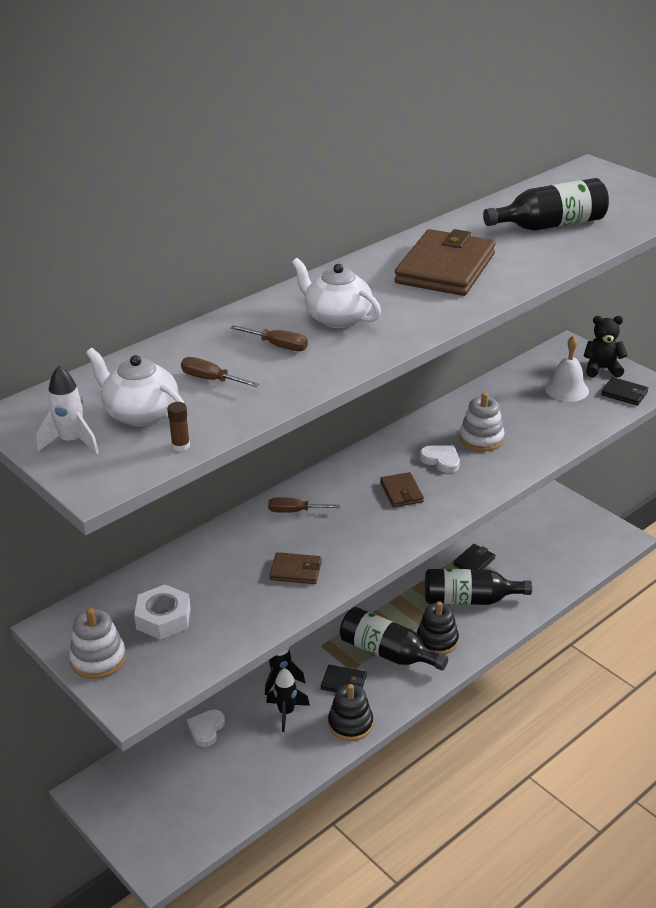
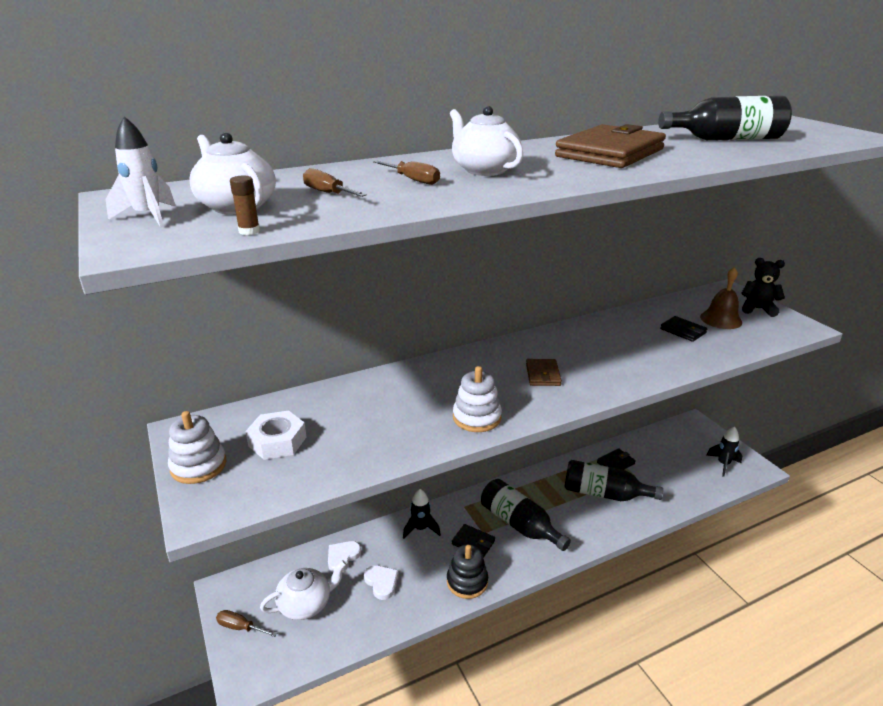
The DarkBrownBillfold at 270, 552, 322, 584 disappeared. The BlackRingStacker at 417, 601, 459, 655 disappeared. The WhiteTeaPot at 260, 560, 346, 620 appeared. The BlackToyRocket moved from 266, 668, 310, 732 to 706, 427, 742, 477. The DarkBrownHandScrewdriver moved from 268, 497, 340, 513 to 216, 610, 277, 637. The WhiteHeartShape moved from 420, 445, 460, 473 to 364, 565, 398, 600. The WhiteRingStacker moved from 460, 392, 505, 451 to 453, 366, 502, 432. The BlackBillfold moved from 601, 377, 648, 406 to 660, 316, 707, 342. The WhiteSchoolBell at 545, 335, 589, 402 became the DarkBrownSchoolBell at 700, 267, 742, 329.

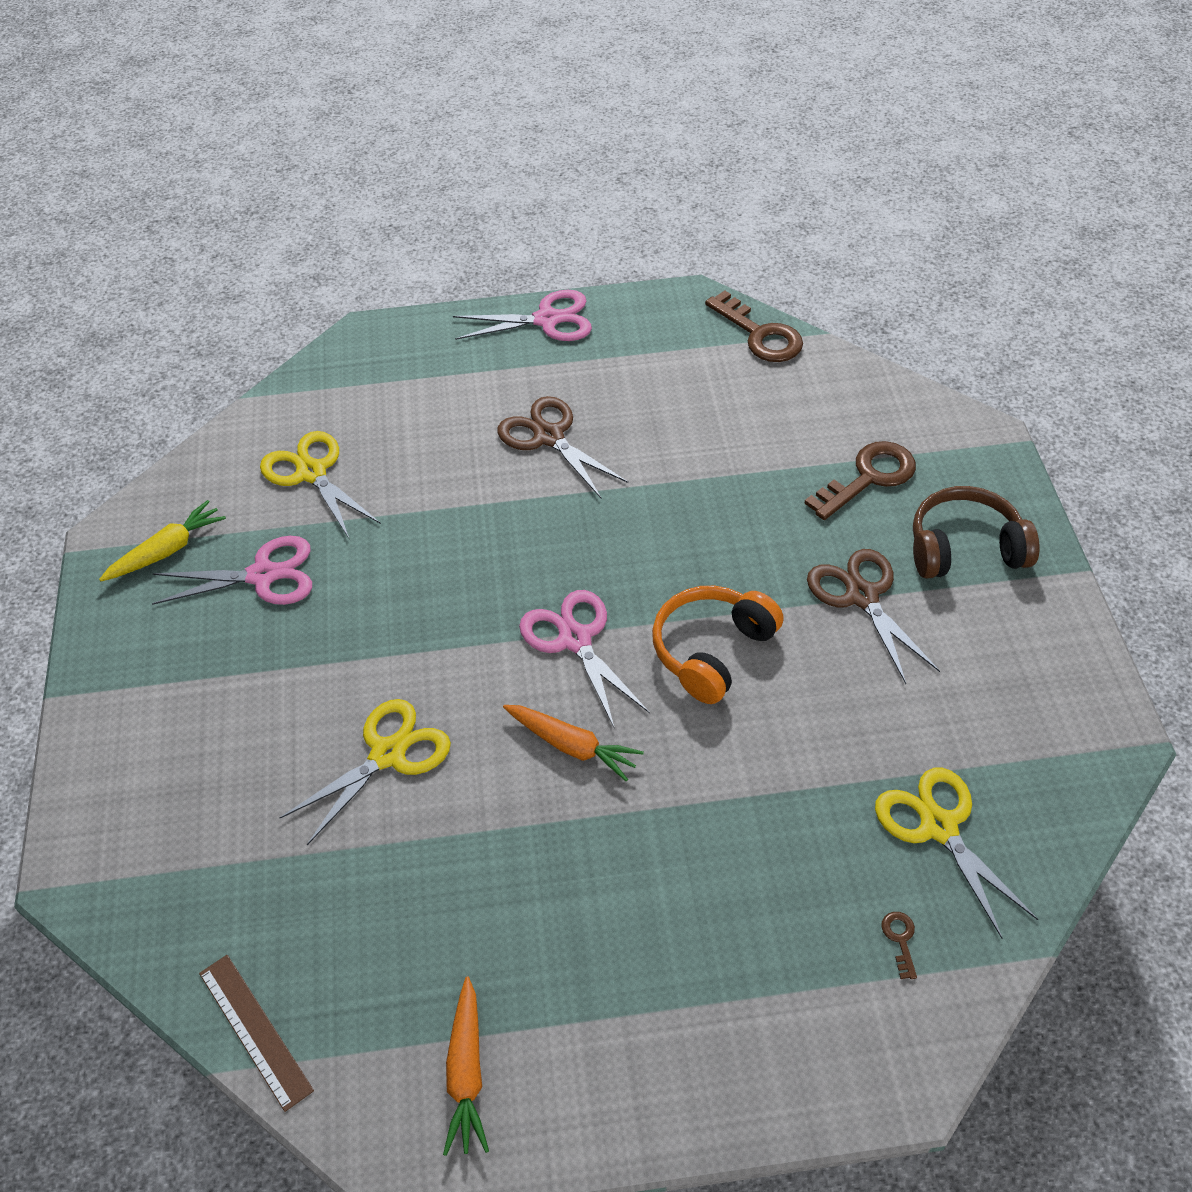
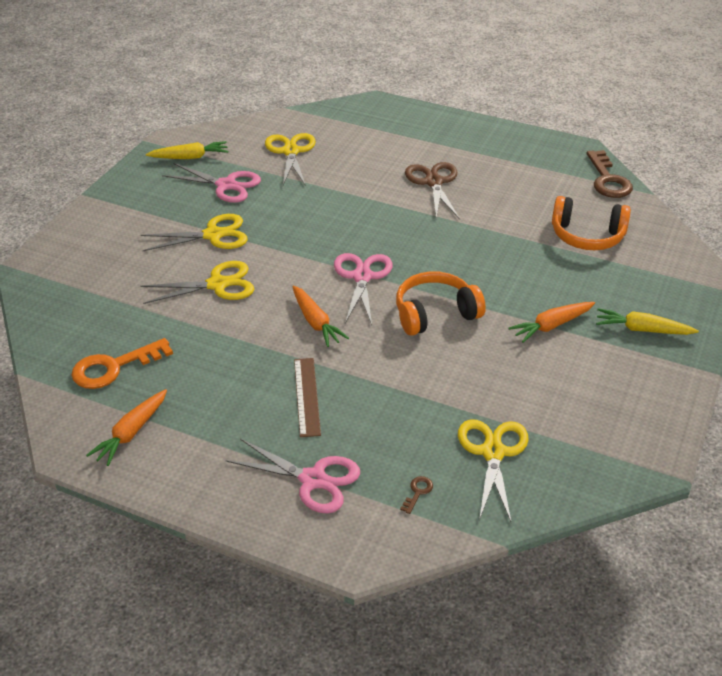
The DarkBrownLatchkey at 804, 441, 916, 520 disappeared. The BrightOrangeLatchkey at 71, 338, 173, 389 appeared. The GoldenShears at 141, 214, 248, 251 appeared. The BrightOrangeHeadphones at 552, 196, 631, 250 appeared. The DarkBrownStraightedge moved from 199, 955, 314, 1112 to 294, 358, 321, 437. The PinkShears moved from 453, 290, 592, 341 to 225, 439, 360, 514. The DarkBrownShears at 807, 549, 940, 684 was replaced by the BrightOrangeCarrot at 508, 302, 595, 343. The DarkBrownHeadphones at 913, 486, 1040, 579 was replaced by the GoldenCarrot at 596, 308, 699, 335.

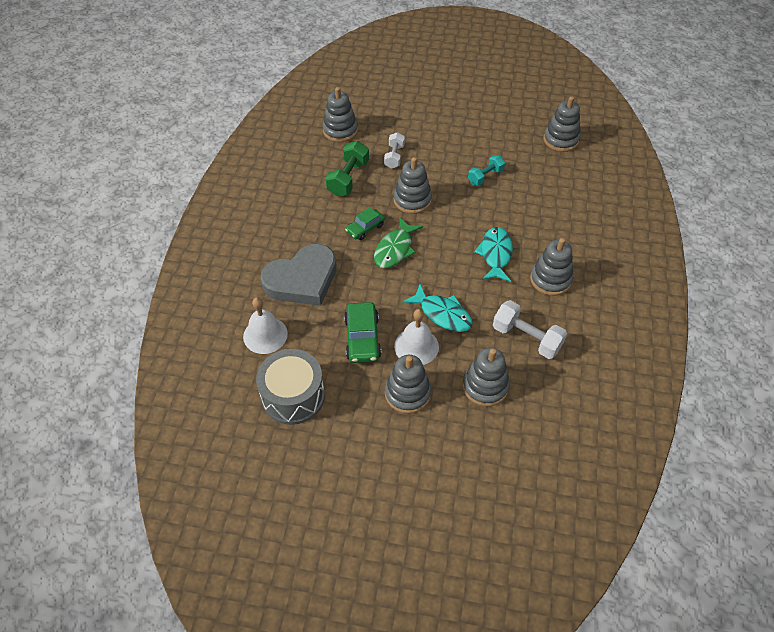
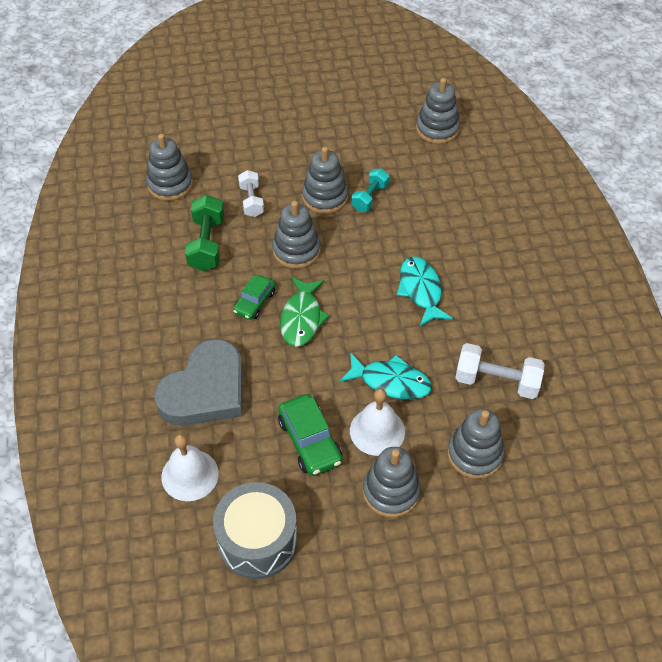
The GrayRingStacker moved from 530, 238, 573, 296 to 302, 147, 348, 214.

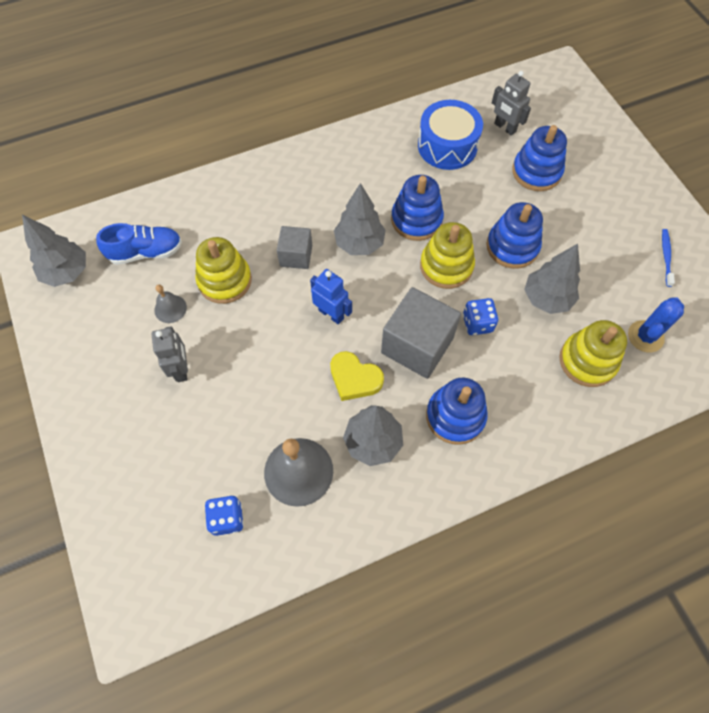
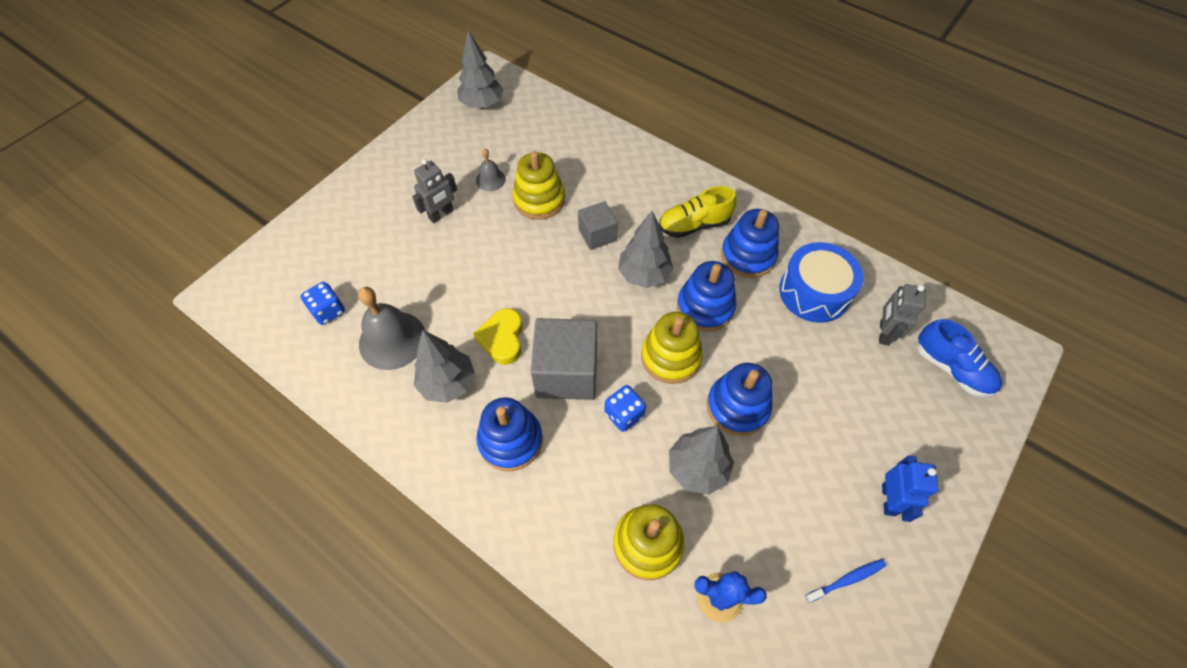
The GoldenSneaker at 659, 186, 737, 238 appeared. The CobaltSneaker moved from 96, 223, 182, 265 to 917, 319, 1002, 397. The CobaltRobotFigure moved from 310, 269, 352, 325 to 882, 455, 938, 522. The CobaltRingStacker moved from 512, 125, 567, 191 to 721, 209, 779, 278.

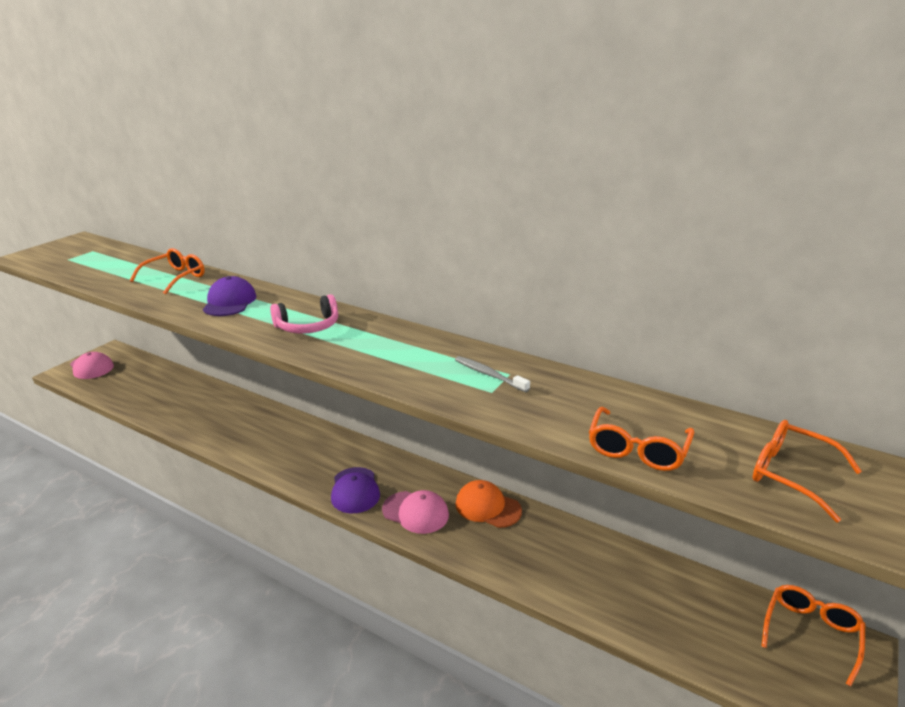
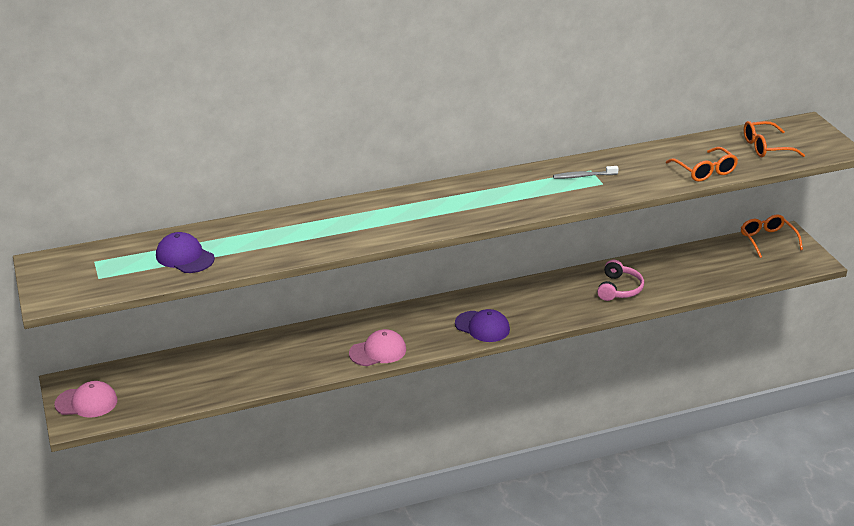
The BrightOrangeSpectacles at 130, 248, 205, 295 disappeared. The BrightOrangeBaseballCap at 455, 480, 522, 528 disappeared. The RoyalPurpleBaseballCap moved from 203, 276, 256, 316 to 156, 232, 215, 273. The PinkHeadphones moved from 270, 294, 338, 333 to 597, 260, 644, 301. The PinkBaseballCap moved from 382, 490, 449, 534 to 349, 329, 406, 366.

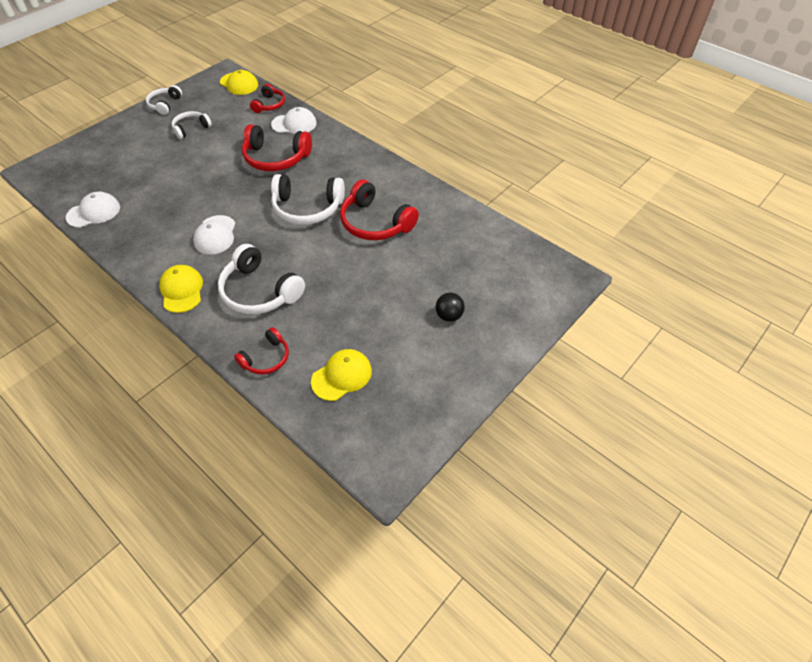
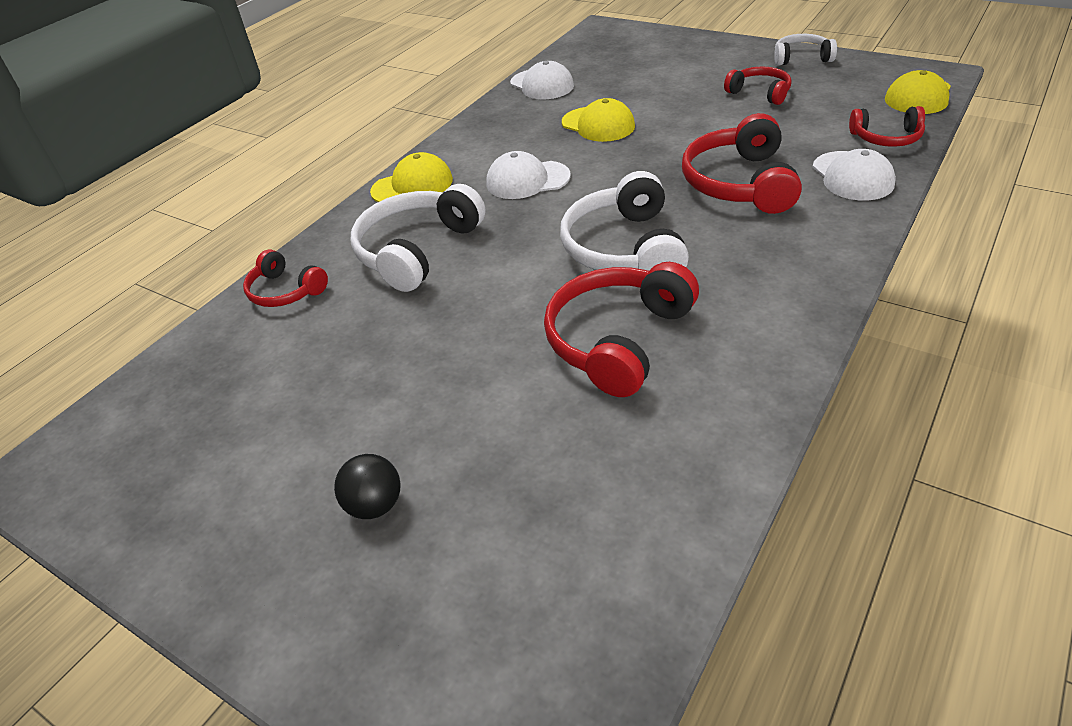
The GoldenBaseballCap moved from 311, 349, 372, 401 to 562, 98, 635, 142. The WhiteHeadphones at 171, 111, 212, 139 became the RedHeadphones at 724, 67, 792, 105.

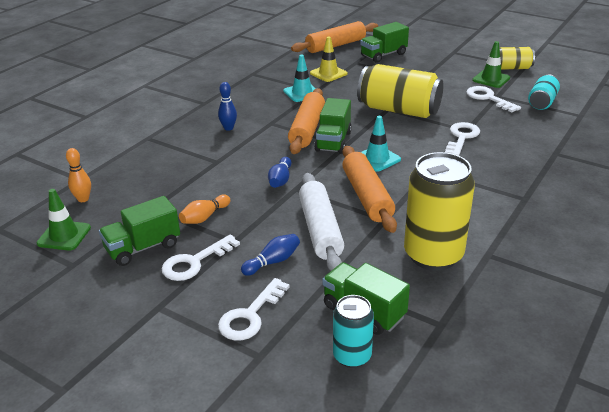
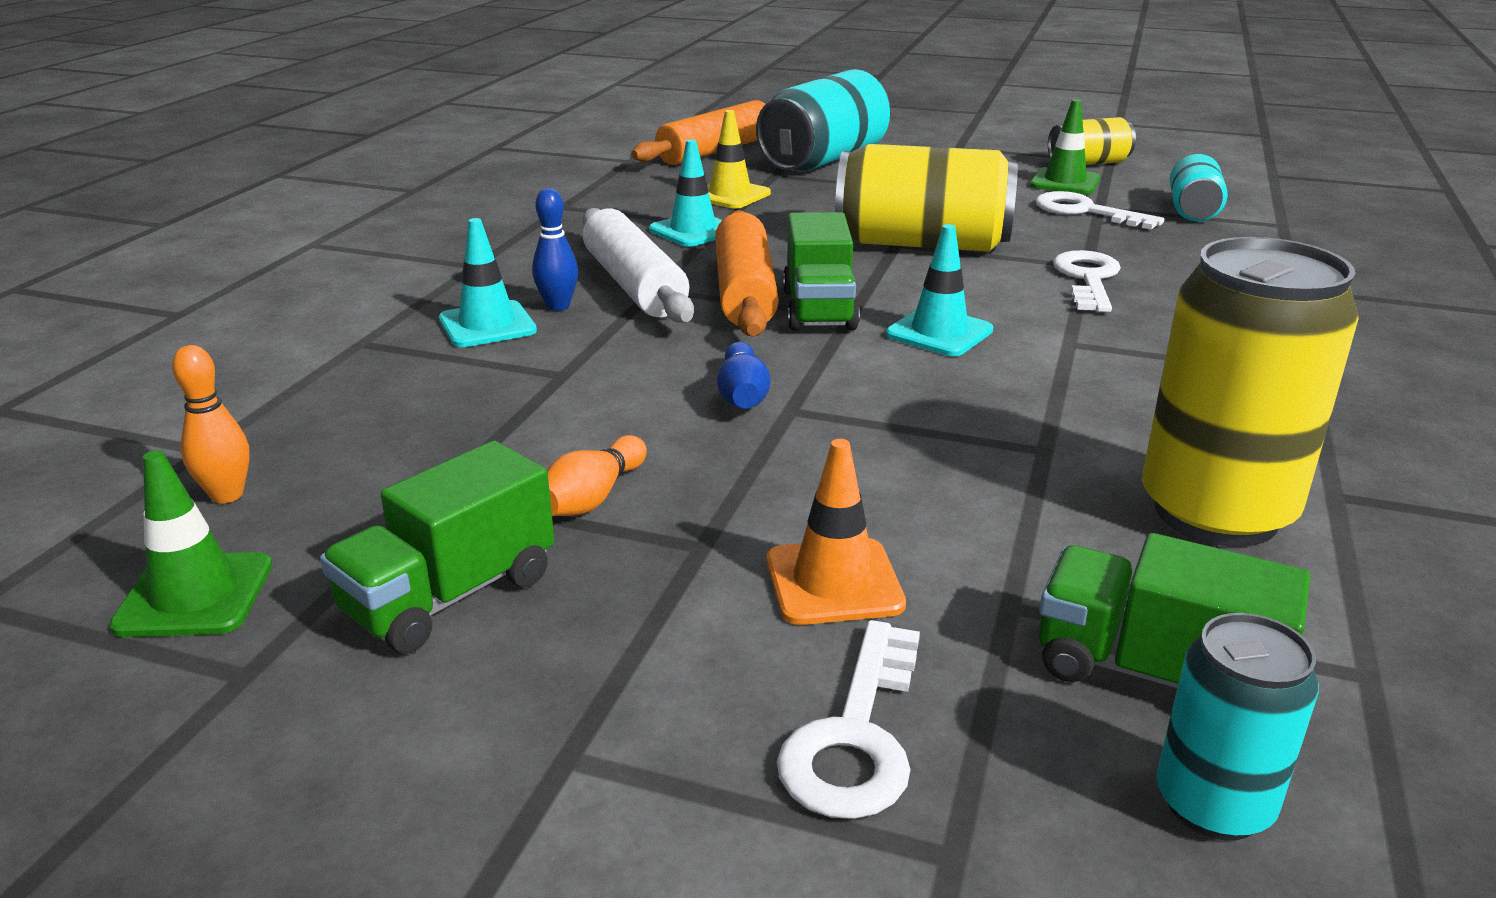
The WhiteLatchkey at 161, 234, 240, 281 disappeared. The BrightOrangePastryRoller at 342, 146, 397, 233 disappeared. The AquaRoadCone at 439, 218, 537, 347 appeared. The WhitePastryRoller moved from 299, 173, 344, 271 to 583, 208, 694, 323. The CobaltSkittle at 241, 234, 300, 276 was replaced by the BrightOrangeRoadCone at 767, 439, 906, 625. The EmeraldTruck at 360, 22, 409, 63 was replaced by the AquaTin at 756, 69, 891, 172.

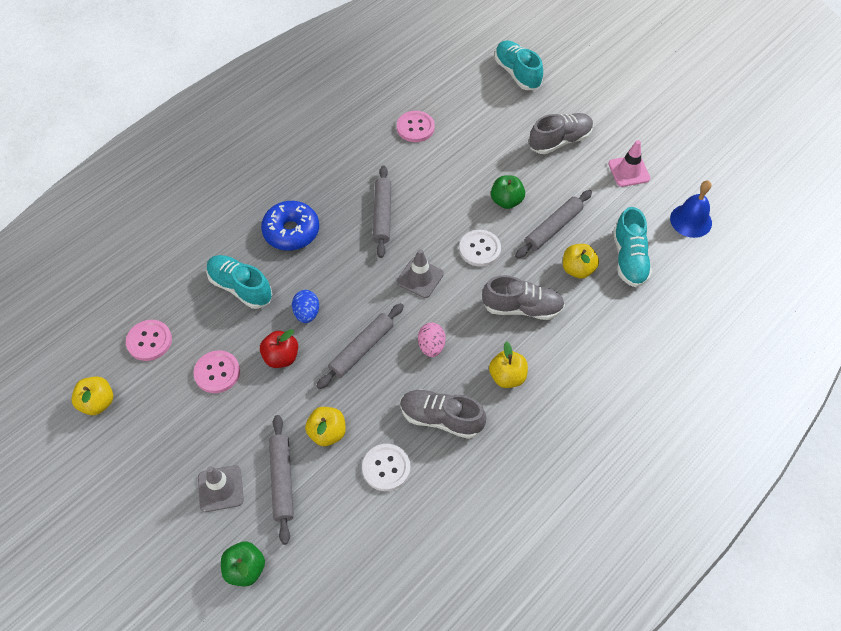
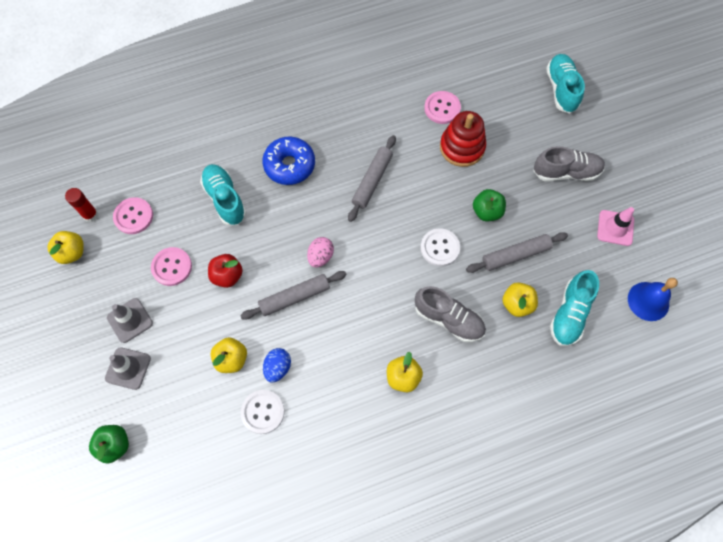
The GrayPastryRoller at 269, 415, 294, 545 disappeared. The GraySneaker at 400, 390, 486, 439 disappeared. The RedStickOfGlue at 65, 188, 98, 222 appeared. The RedRingStacker at 440, 111, 486, 167 appeared. The CobaltToyEgg moved from 292, 290, 319, 323 to 263, 348, 291, 382. The GrayRoadCone moved from 397, 249, 444, 298 to 107, 298, 153, 343. The PinkToyEgg moved from 418, 323, 446, 357 to 307, 237, 334, 268.

